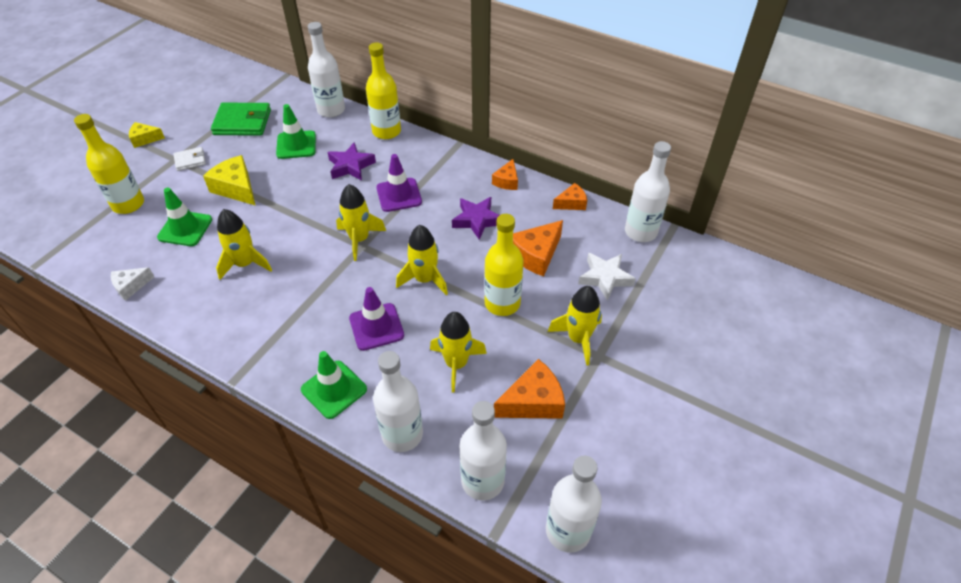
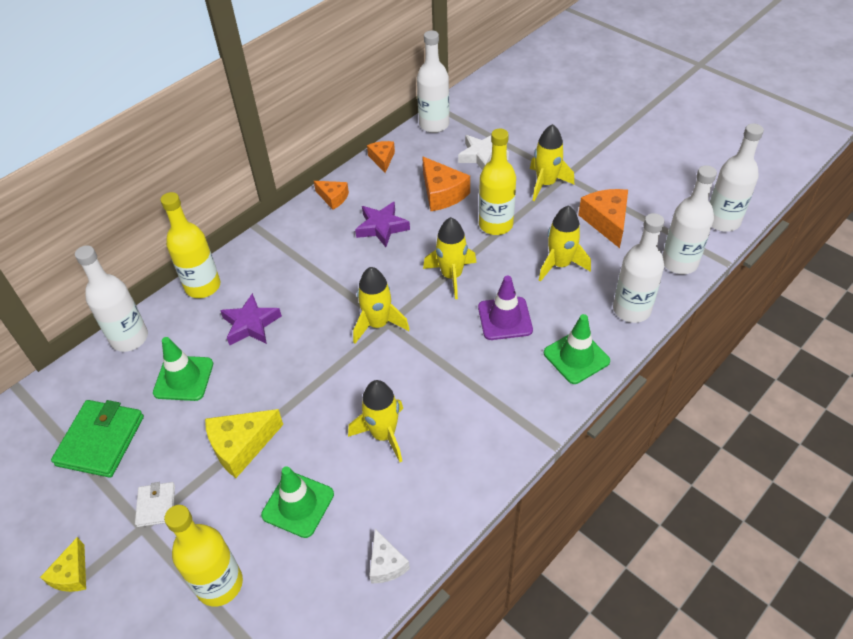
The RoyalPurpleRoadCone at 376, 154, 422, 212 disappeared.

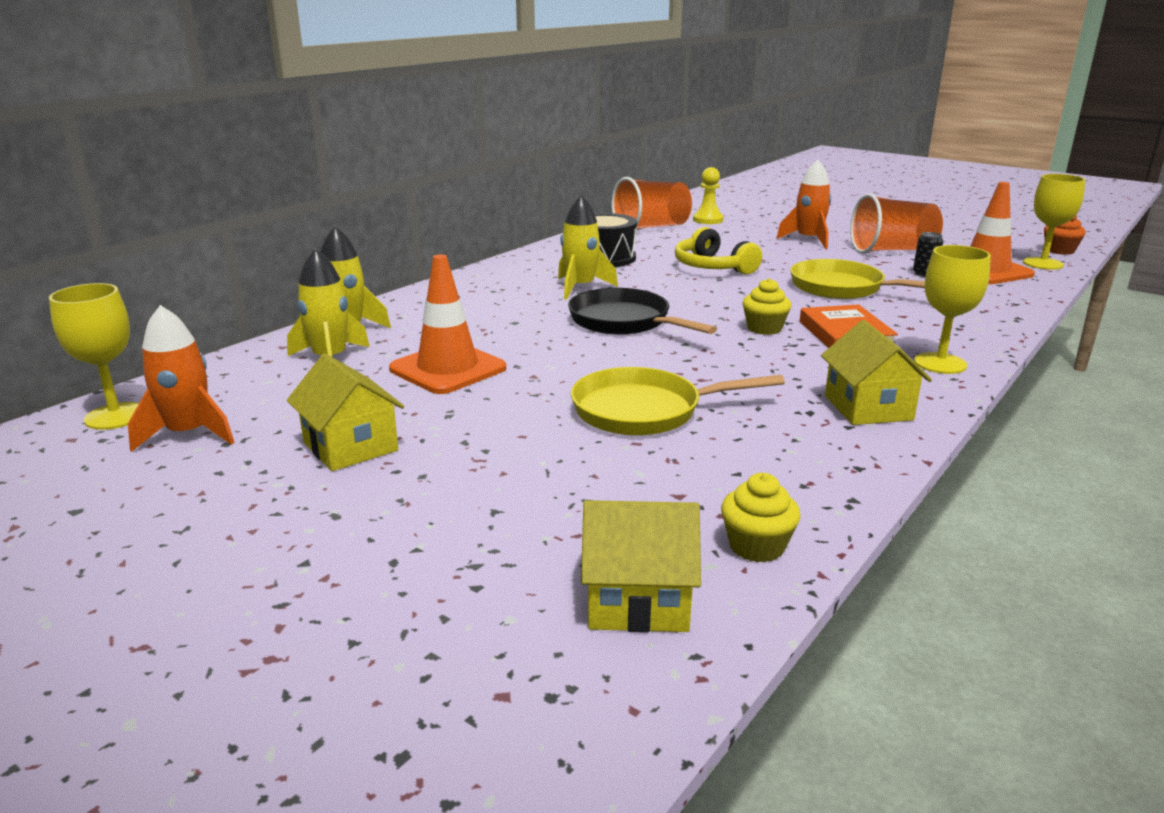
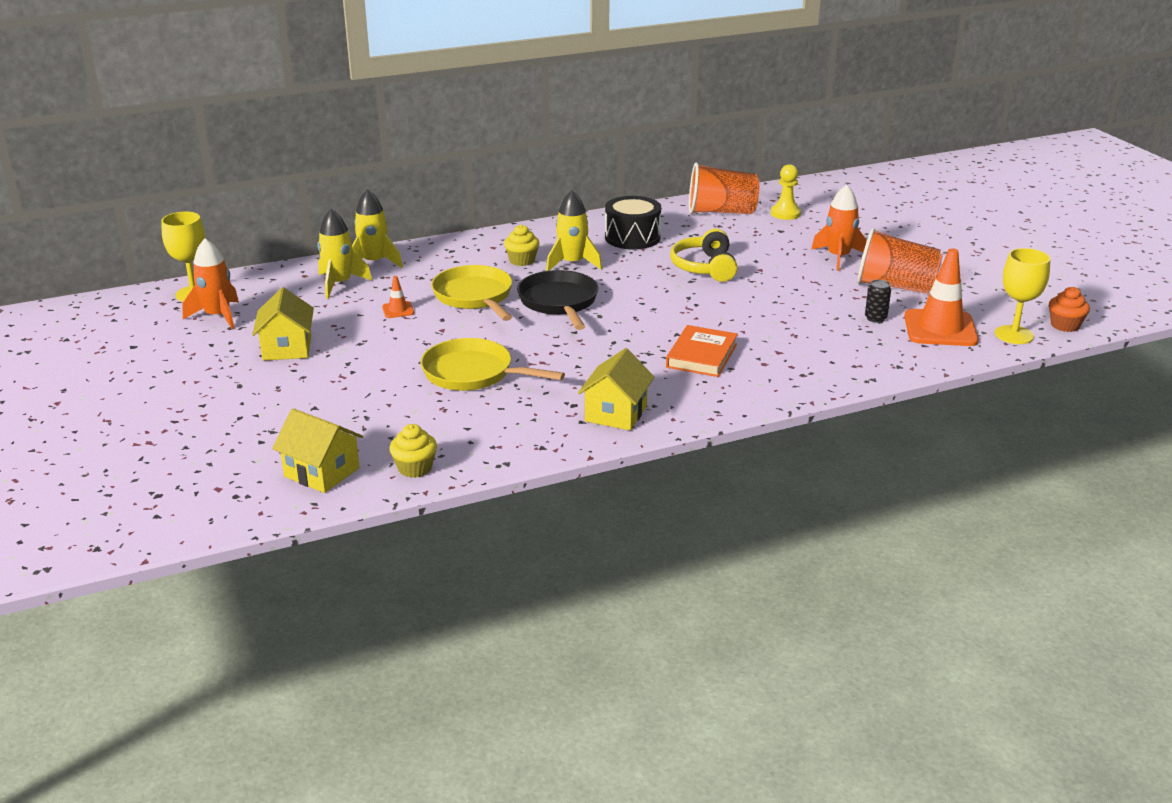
The GoldenWineGlass at 914, 245, 991, 374 disappeared. The GoldenFairyCake moved from 742, 278, 791, 335 to 504, 225, 540, 266. The GoldenSkillet moved from 790, 259, 925, 299 to 431, 265, 512, 321. The BrightOrangeRoadCone at 389, 254, 506, 394 changed to 0.45 times the size.

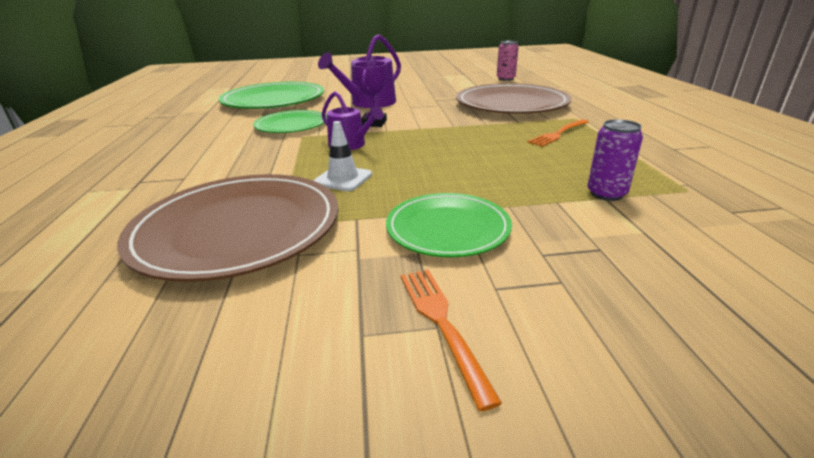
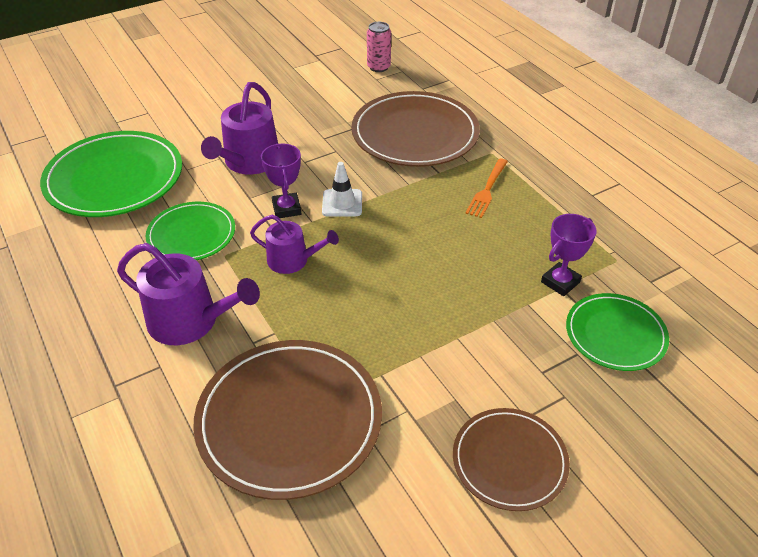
The RoyalPurpleSprinklingCan at 117, 243, 260, 345 appeared. The WhiteRoadCone moved from 314, 121, 372, 191 to 322, 162, 362, 216. The EmeraldFlatDish moved from 386, 193, 512, 257 to 566, 293, 669, 371. The BrightOrangeFork at 401, 270, 502, 411 was replaced by the DarkBrownFlatDish at 453, 408, 570, 511. The RoyalPurpleTin at 587, 119, 643, 201 was replaced by the RoyalPurpleTrophy at 541, 214, 597, 296.

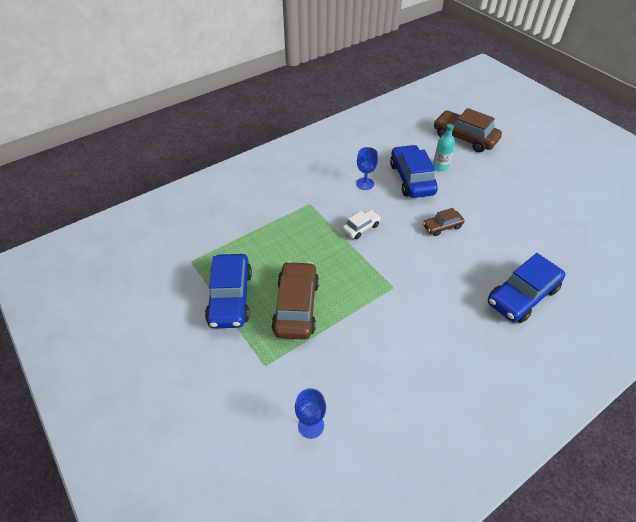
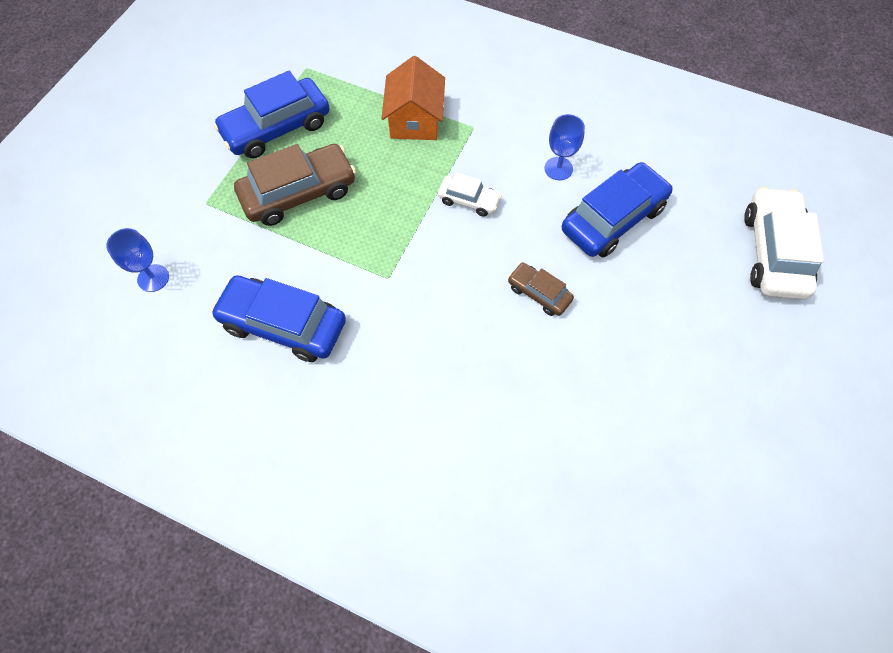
The AquaDrinkBottle at 433, 124, 455, 171 disappeared. The BrightOrangeHouse at 381, 56, 445, 140 appeared. The CobaltToyCar moved from 488, 253, 565, 323 to 211, 275, 346, 362. The DarkBrownToyCar at 434, 108, 502, 152 became the WhiteToyCar at 744, 187, 824, 300.

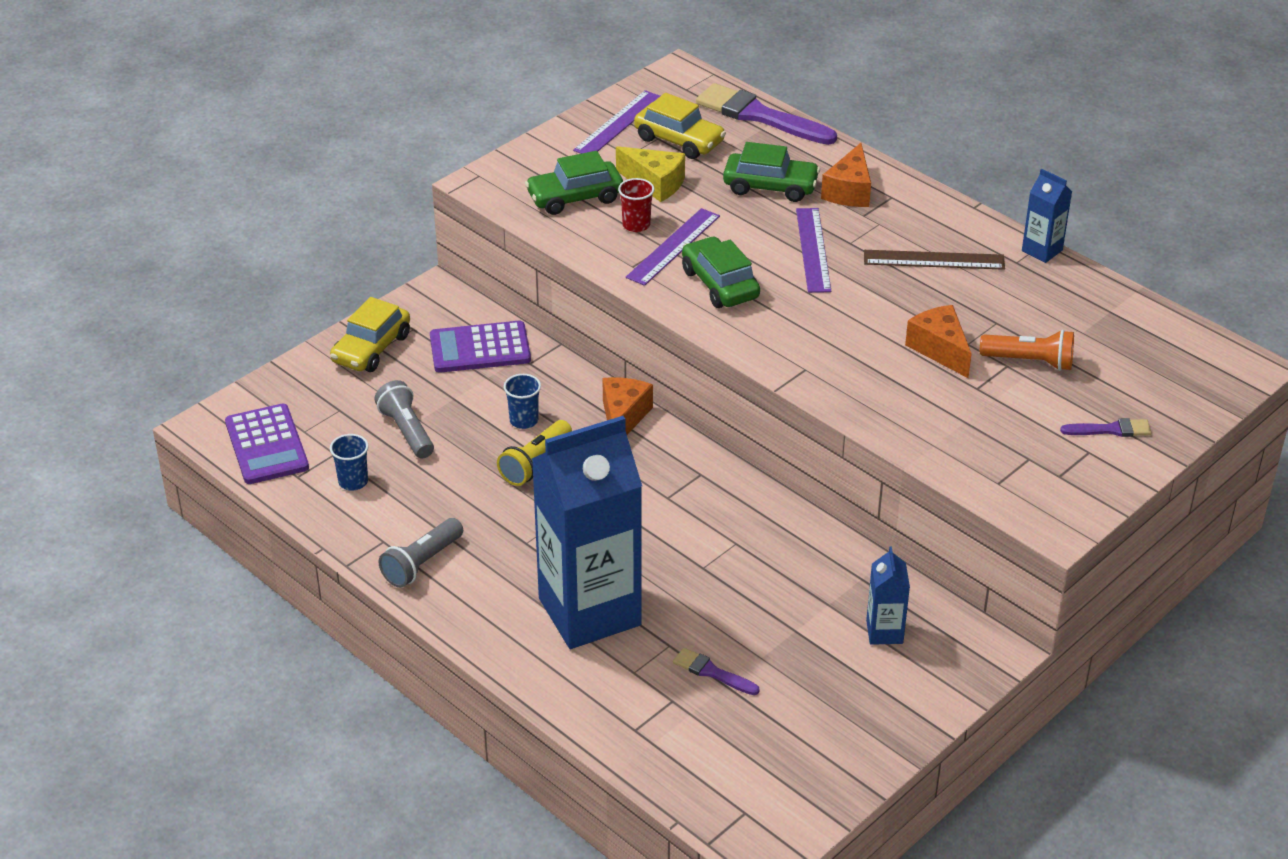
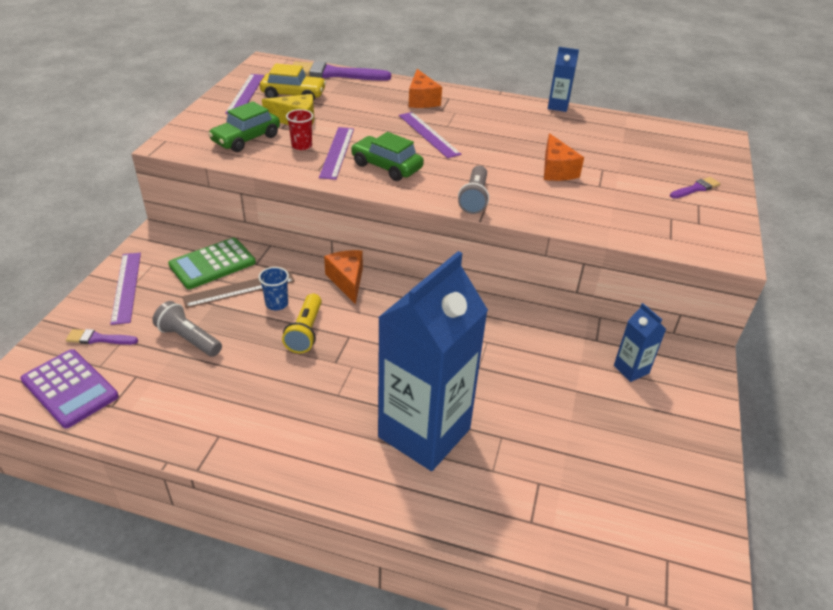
The CobaltCup at 330, 434, 369, 491 disappeared. The EmeraldToyCar at 723, 142, 820, 202 disappeared. The BrightOrangePocketTorch at 980, 330, 1074, 371 disappeared. The GrayPocketTorch moved from 378, 518, 463, 588 to 458, 165, 489, 214. The RoyalPurplePaintBrush moved from 673, 648, 760, 695 to 66, 329, 138, 345. The DarkBrownStraightedge moved from 864, 250, 1005, 270 to 182, 271, 295, 308. The GoldenToyCar at 330, 297, 410, 372 was replaced by the RoyalPurpleStraightedge at 110, 253, 141, 325. The RoyalPurpleAddingMachine at 430, 321, 531, 373 became the EmeraldAddingMachine at 168, 237, 256, 289. The BrightOrangePieceOfCheese at 905, 305, 972, 378 turned 135 degrees counterclockwise.

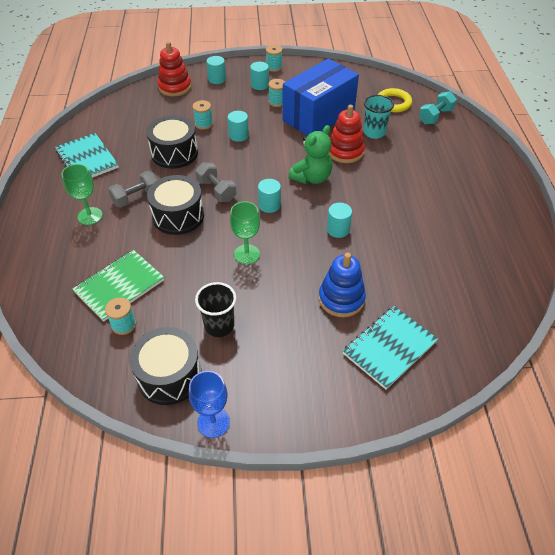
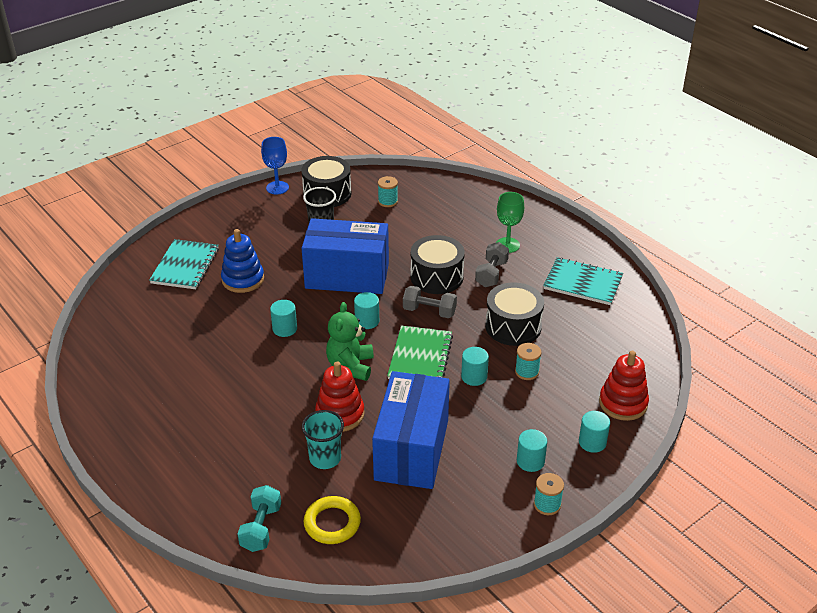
The AquaReelOfThread at 268, 79, 285, 107 disappeared. The EmeraldNotepad moved from 73, 250, 164, 322 to 387, 326, 453, 379. The EmeraldWineGlass at 230, 201, 260, 264 was replaced by the CobaltPackage at 302, 218, 389, 294.

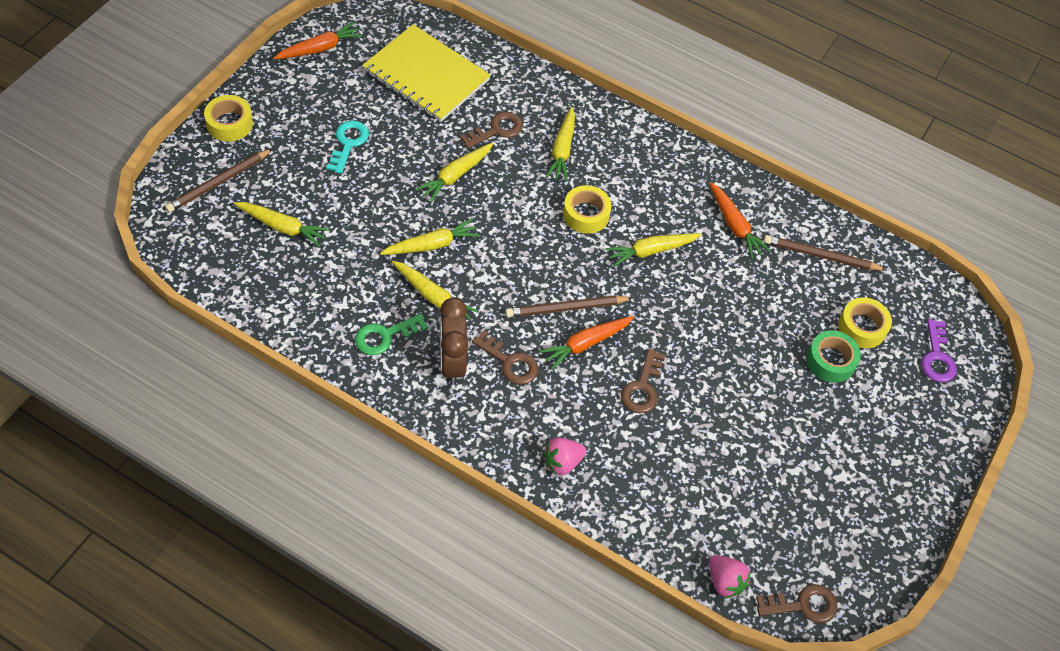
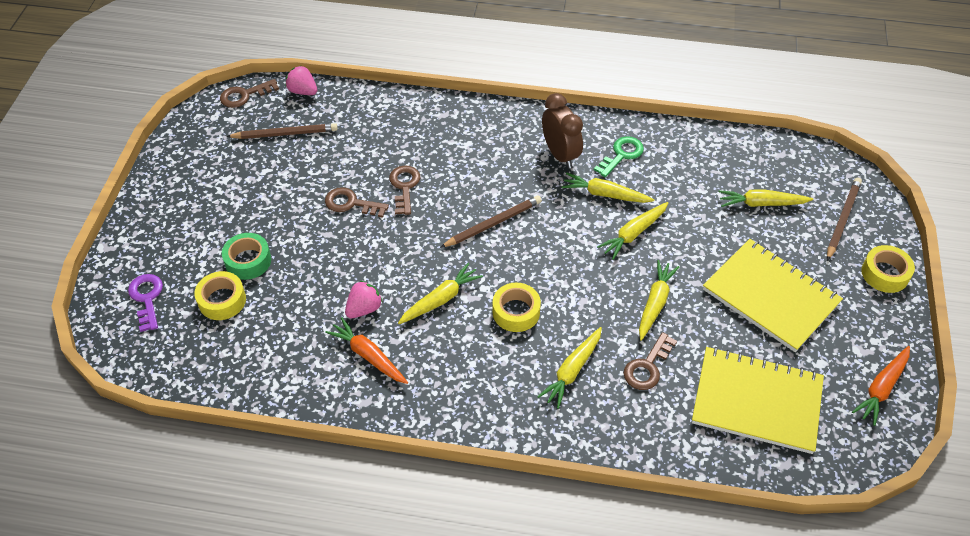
The BrightOrangeCarrot at 539, 316, 634, 370 disappeared. The DarkBrownLatchkey moved from 472, 330, 539, 385 to 325, 187, 389, 218. The PinkToyStrawberry moved from 543, 437, 586, 475 to 345, 280, 383, 318. The DarkBrownLeadPencil moved from 764, 235, 886, 271 to 226, 123, 338, 139. The AquaLatchkey at 326, 121, 369, 174 was replaced by the GoldenNotepad at 703, 239, 843, 352. The GoldenCarrot at 545, 107, 575, 182 turned 135 degrees counterclockwise.

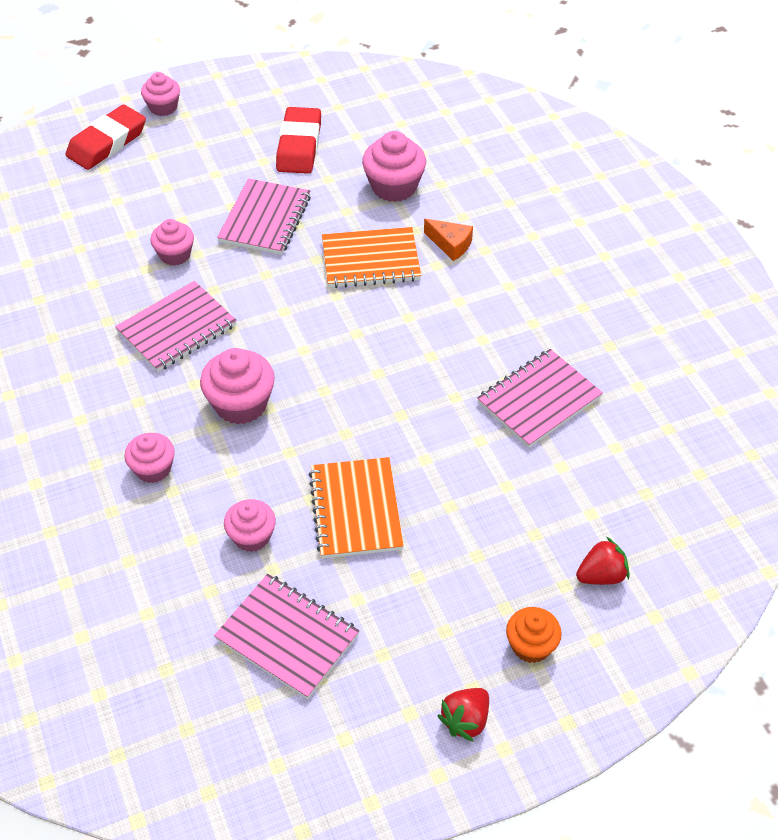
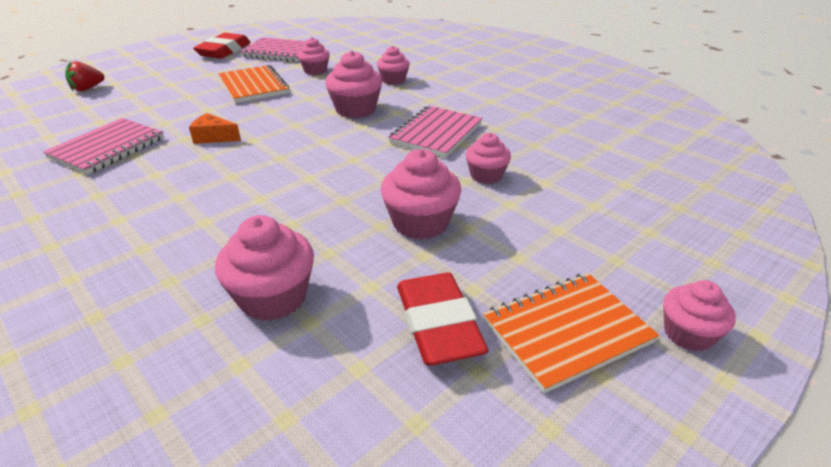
The RedToyStrawberry at 437, 688, 489, 742 disappeared. The BrightOrangeFairyCake at 506, 607, 562, 663 disappeared. The RedGumEraser moved from 65, 104, 146, 170 to 193, 33, 251, 59. The BrightOrangeNotepad moved from 322, 227, 421, 288 to 483, 273, 659, 394. The BrightOrangePieceOfCheese moved from 424, 219, 473, 261 to 189, 113, 241, 144. The PinkNotepad at 217, 178, 311, 255 was replaced by the PinkFairyCake at 381, 149, 461, 240.

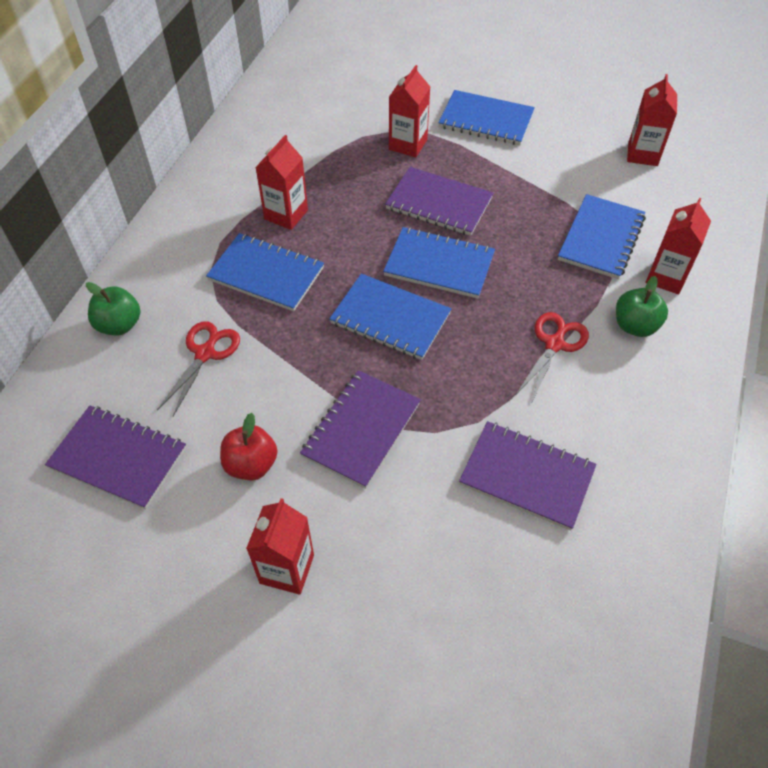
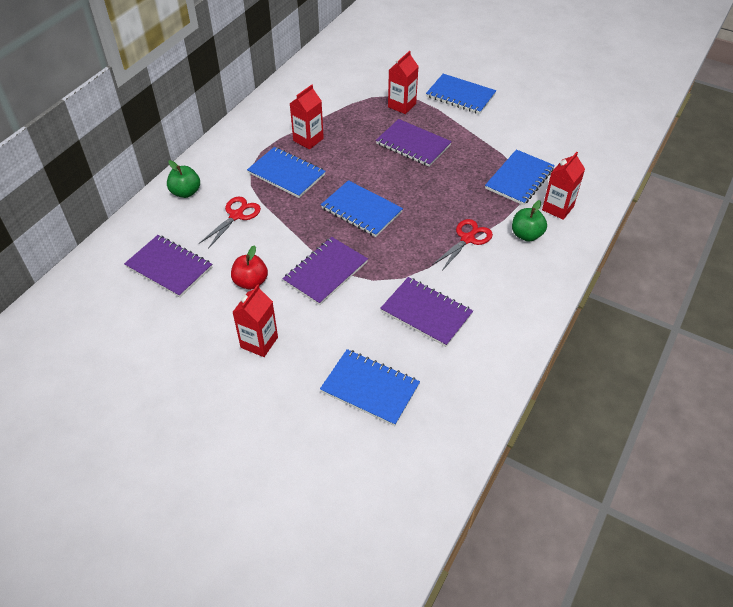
The RedCarton at 627, 74, 677, 166 disappeared. The CobaltNotepad moved from 383, 227, 495, 299 to 320, 349, 420, 426.

